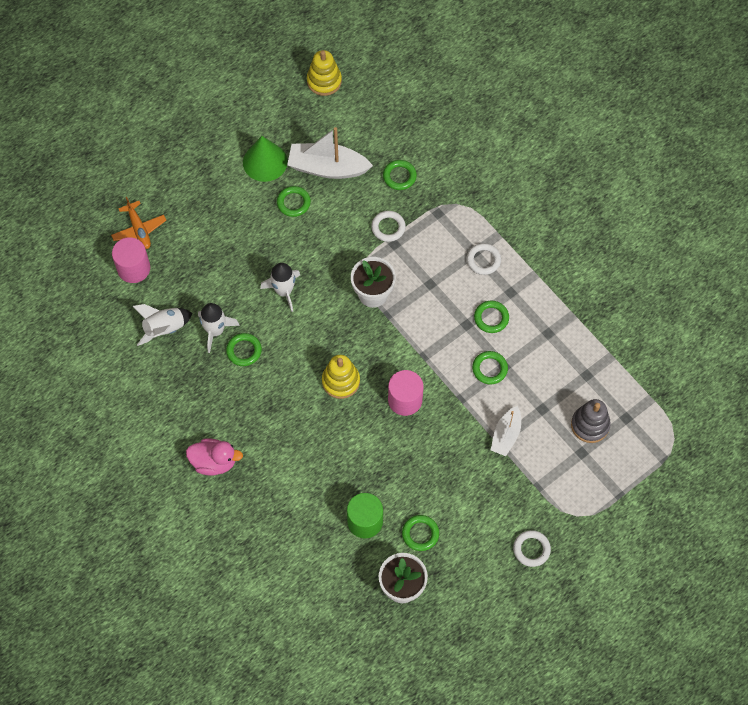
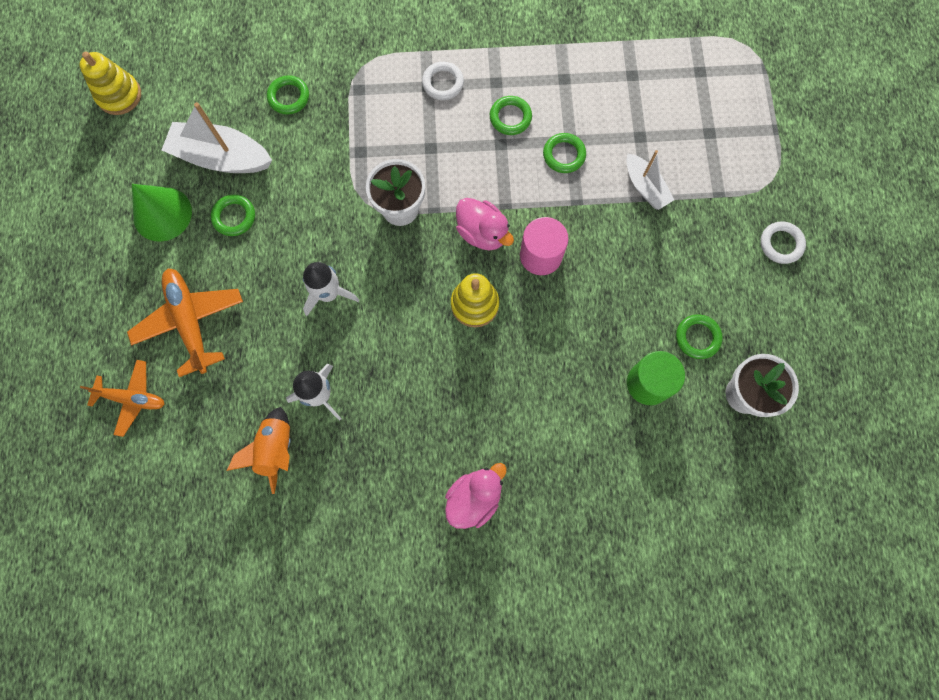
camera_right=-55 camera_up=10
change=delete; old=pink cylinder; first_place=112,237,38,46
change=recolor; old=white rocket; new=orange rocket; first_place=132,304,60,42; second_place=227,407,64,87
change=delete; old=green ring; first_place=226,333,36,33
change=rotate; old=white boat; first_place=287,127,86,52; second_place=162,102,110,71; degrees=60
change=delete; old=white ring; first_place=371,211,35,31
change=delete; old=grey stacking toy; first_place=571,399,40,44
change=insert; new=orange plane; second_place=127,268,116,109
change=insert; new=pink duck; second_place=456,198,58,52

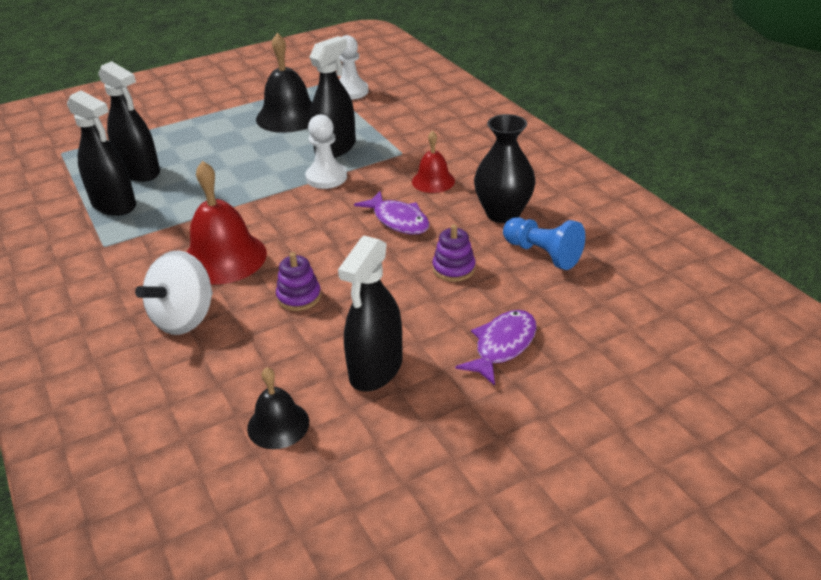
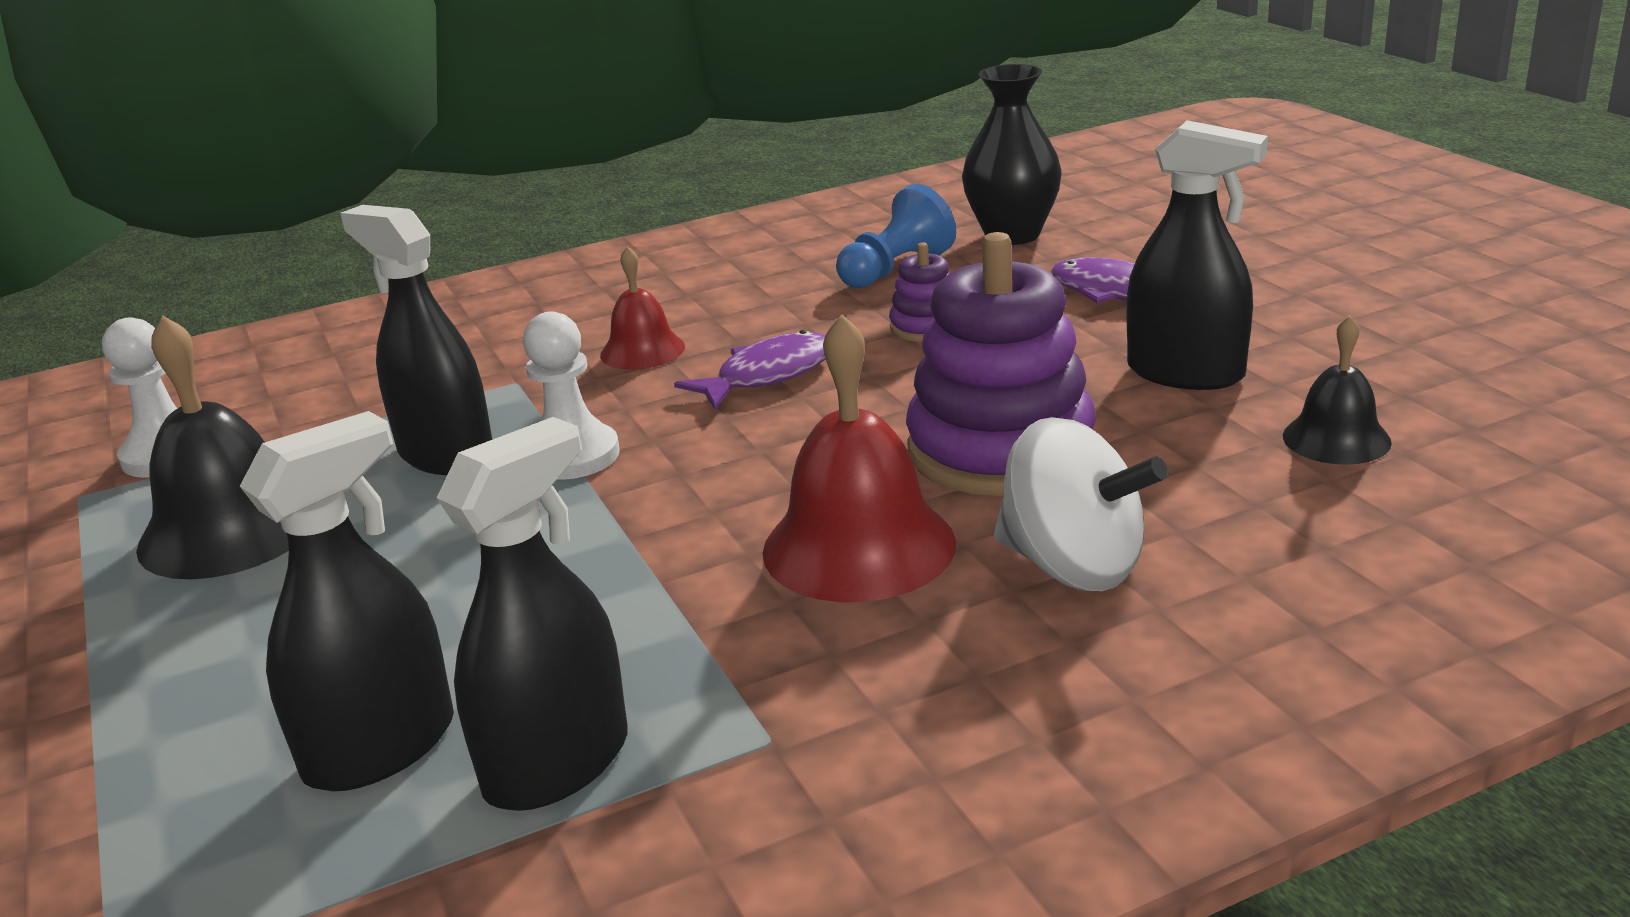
camera_right=-85 camera_up=-10
change=resize; old=purple stacking toy; first_place=276,252,45,59; second_place=906,232,190,264; factor=2.17
change=move; old=black vase; first_place=474,114,62,109; second_place=962,64,99,181

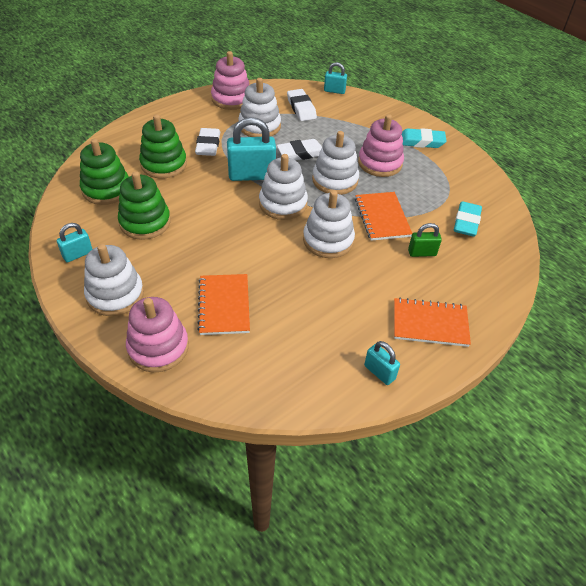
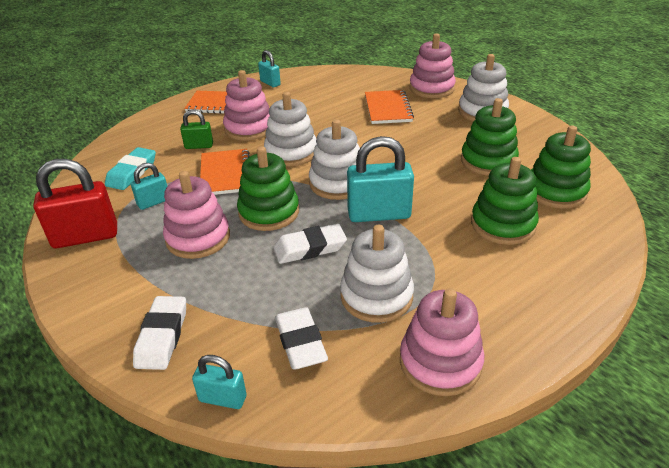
camera_right=-175 camera_up=-10
change=move; old=turquoise padlock; first_place=57,223,36,39; second_place=131,163,36,47
change=move; old=white eraser; first_place=195,128,25,28; second_place=133,296,53,74
change=recolor; old=white stacking toy; new=green stacking toy; first_place=312,131,47,64; second_place=237,146,62,85
change=delete; old=turquoise eraser; first_place=402,128,44,20
change=insert; new=red padlock; second_place=33,159,84,89
change=insert; new=pink stacking toy; second_place=223,70,47,71

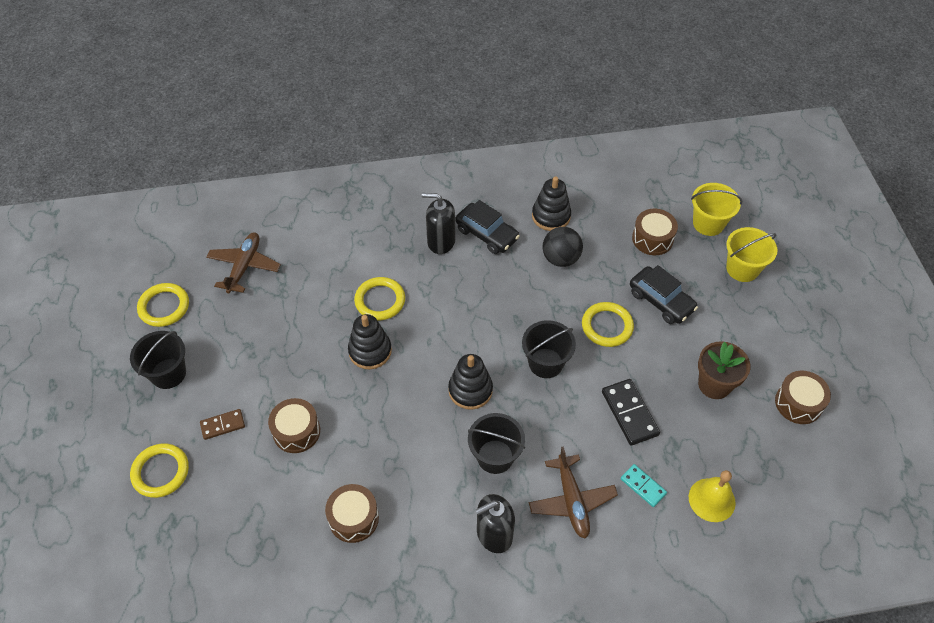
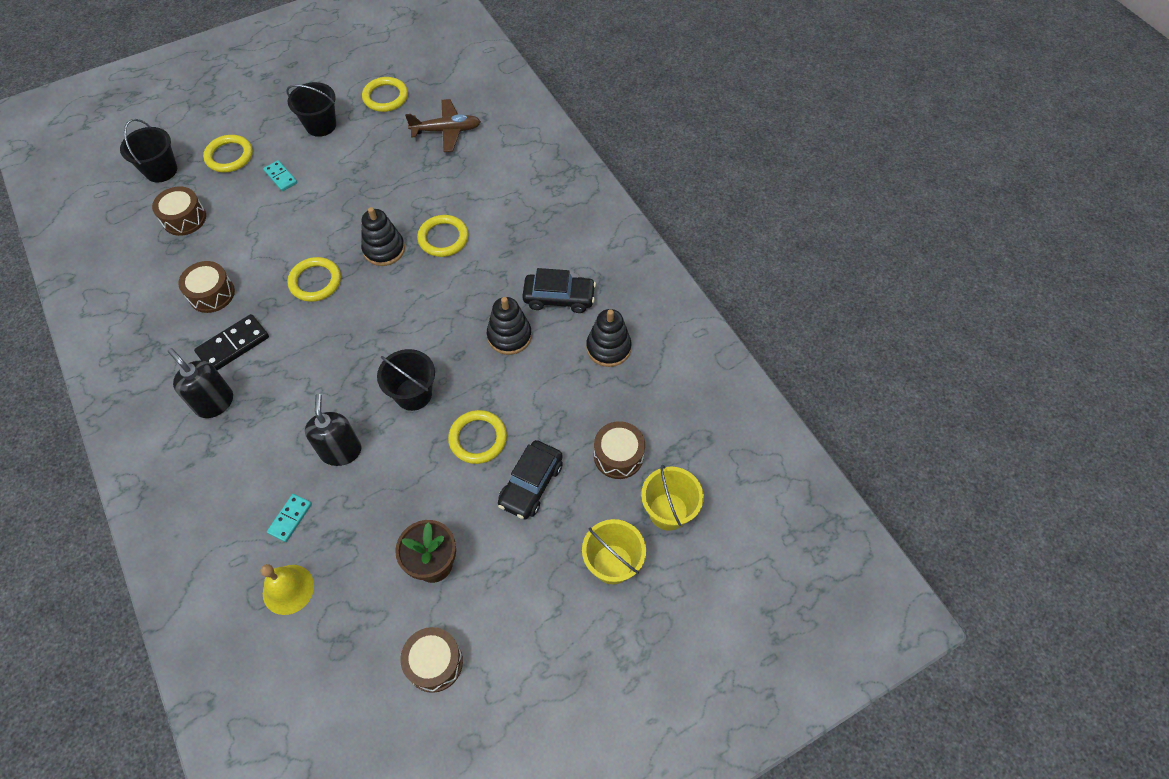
camera_right=70 camera_up=5
change=recolor; old=brown domino; new=turquoise domino; first_place=200,409,45,31; second_place=263,160,34,31
change=move; old=brown drum; first_place=268,398,52,55; second_place=152,186,54,50
change=move; old=black soap dispenser; first_place=422,193,34,61; second_place=305,394,56,72
change=move; old=black stacking toy; first_place=448,354,45,56; second_place=487,297,45,58
change=rotate; old=black car; first_place=456,200,64,54; second_place=522,268,74,45; degrees=-105
change=move; old=black bucket; first_place=468,413,57,61; second_place=120,119,57,63
change=delete; old=brown plane; first_place=529,447,89,92
change=delete; old=black ball; first_place=543,227,40,40
change=move; old=black domino; first_place=602,379,58,67; second_place=194,314,75,56
change=insert; new=yellow ring; second_place=287,257,54,45

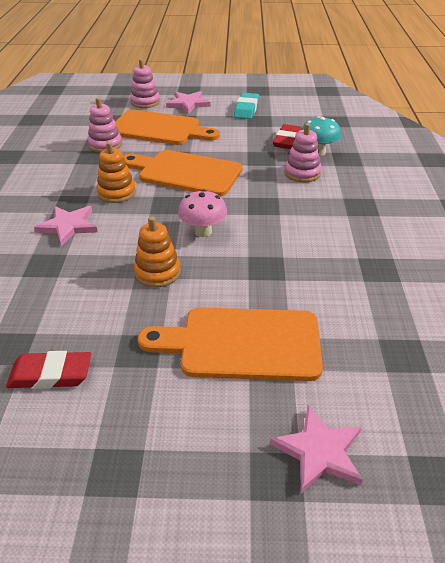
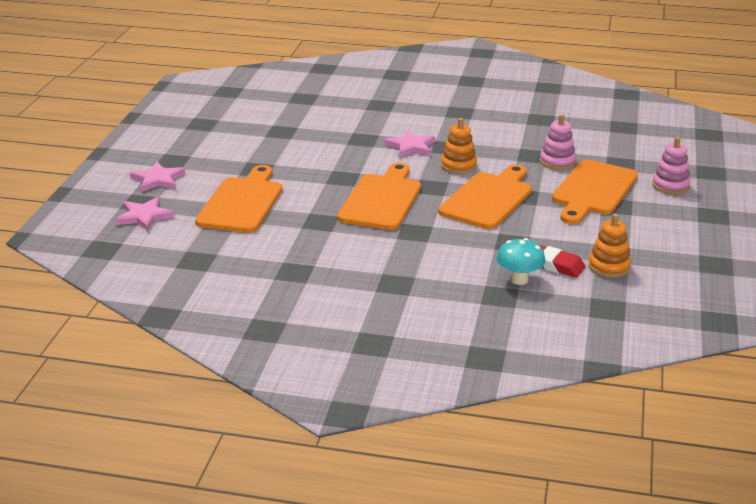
camera_right=100 camera_up=-10
change=delete; old=red eraser; first_place=6,351,85,38
change=move; old=orange stacking toy; first_place=134,216,47,72; second_place=588,214,43,64
change=move; old=pink star; first_place=166,91,45,23; second_place=130,162,55,30
change=replace; old=pink mushroom; new=orange cutting board; first_place=178,189,49,48; second_place=337,163,84,67
change=delete; old=turquoise eraser; first_place=234,93,25,26
change=delete; old=pink stacking toy; first_place=284,123,38,59

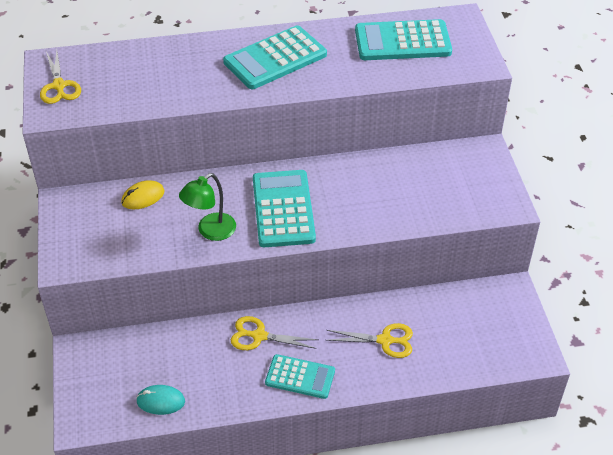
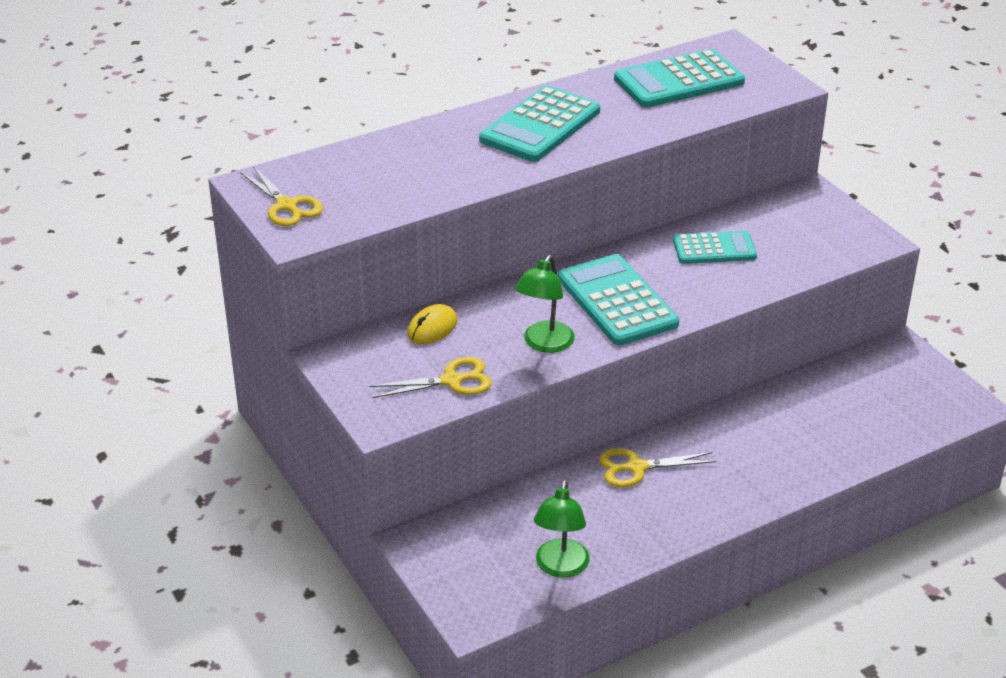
camera_right=-20 camera_up=-10
change=replace; old=turquoise mouse; new=green lamp; first_place=136,385,49,30; second_place=534,480,56,98
change=move; old=turquoise calculator; first_place=265,354,70,45; second_place=673,231,84,33
change=move; old=yellow scissors; first_place=326,323,87,35; second_place=369,357,123,41

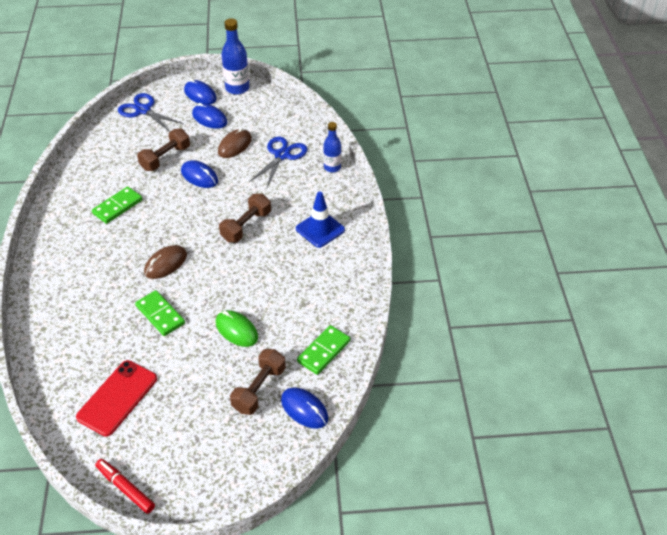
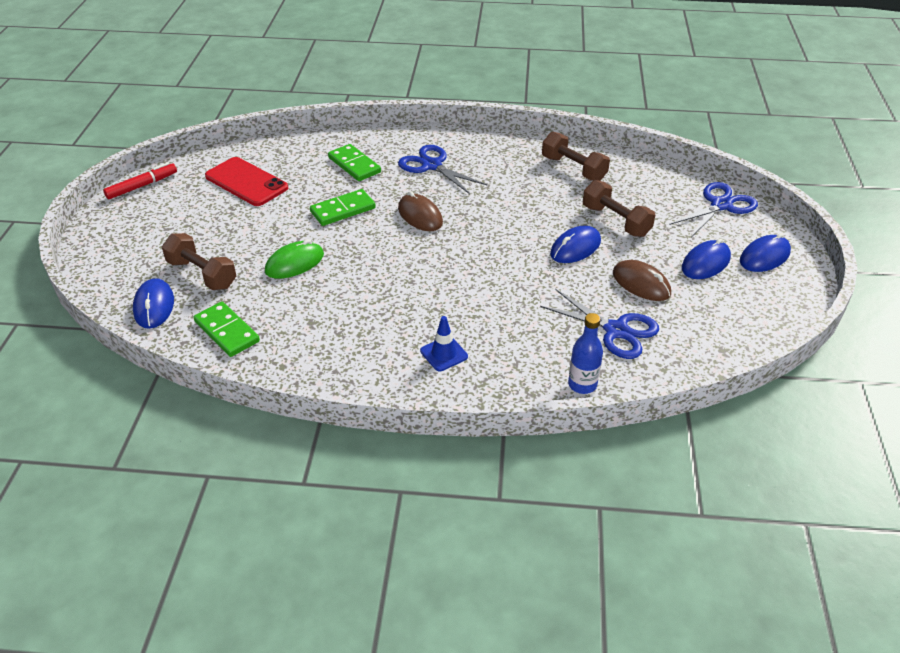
camera_right=100 camera_up=-5
change=move; old=green domino; first_place=92,186,50,38; second_place=328,144,53,37
change=move; old=brown dumbbell; first_place=219,194,52,48; second_place=542,132,68,49
change=delete; old=blue bottle; first_place=221,19,28,76
change=rotate; old=blue mouse; first_place=281,387,47,42; second_place=133,278,41,51; degrees=-60
change=resize; old=blue traffic cone; first_place=296,191,49,57; second_place=420,316,48,55; factor=0.66
change=insert; new=blue scissors; second_place=398,145,89,49

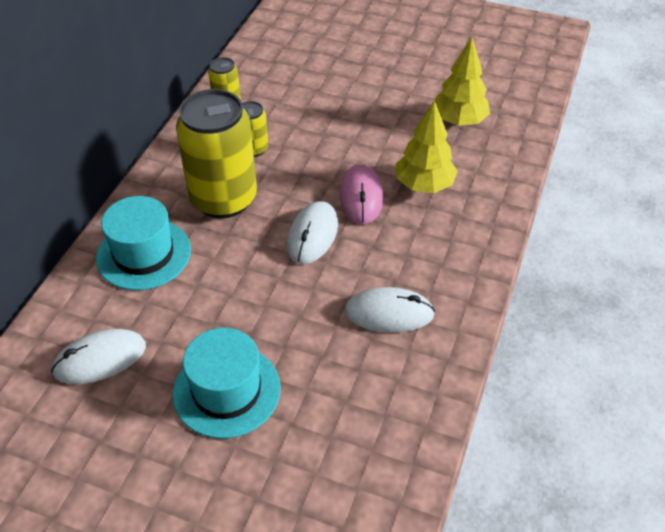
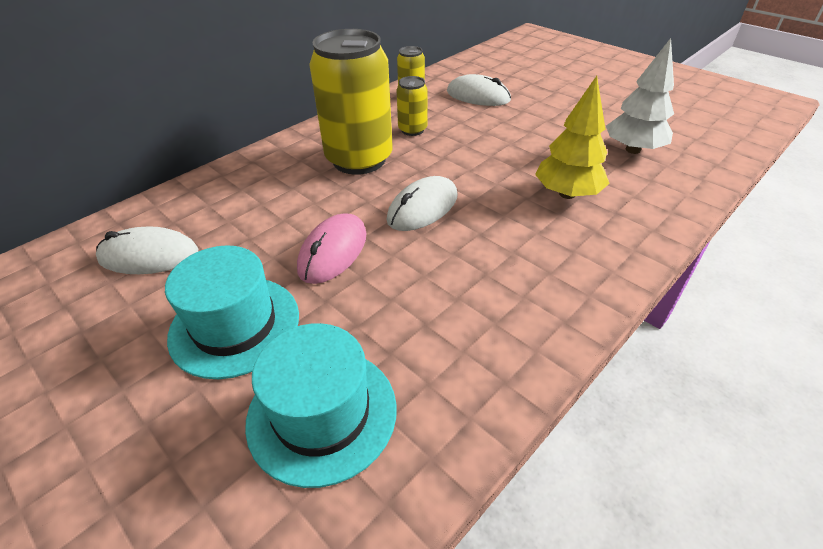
camera_right=25 camera_up=-5
change=move; old=turquoise hat; first_place=96,196,95,94; second_place=245,323,152,165
change=move; old=pink mouse; first_place=339,164,45,61; second_place=297,214,70,70
change=move; old=white mouse; first_place=344,287,91,46; second_place=447,74,64,32
change=recolor; old=yellow tree; new=white tree; first_place=435,37,55,89; second_place=606,38,68,116

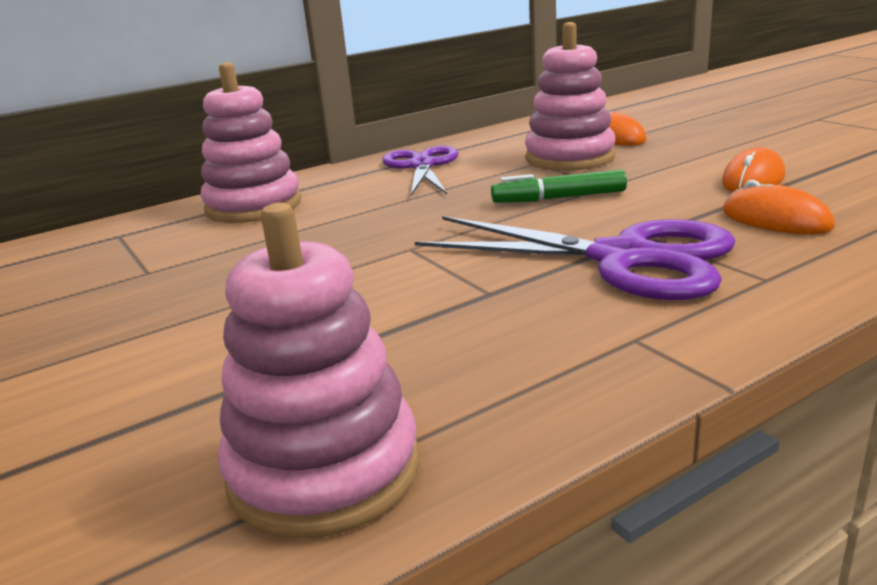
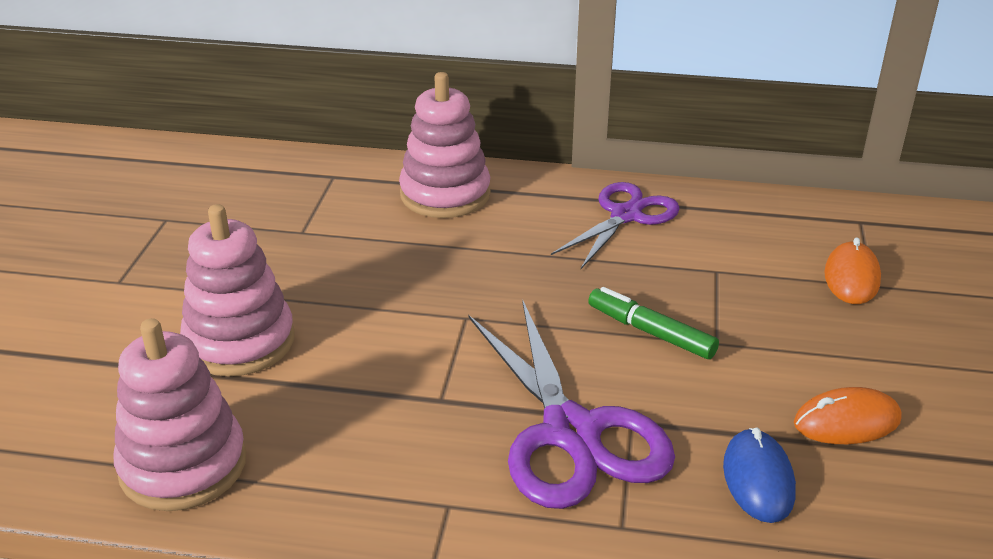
camera_right=40 camera_up=10
change=move; old=pink stacking toy; first_place=525,22,90,149; second_place=180,204,115,172
change=recolor; old=orange mouse; new=blue mouse; first_place=723,180,112,54; second_place=723,428,73,95

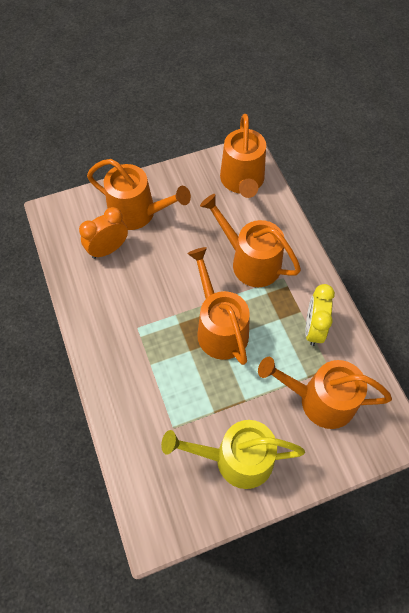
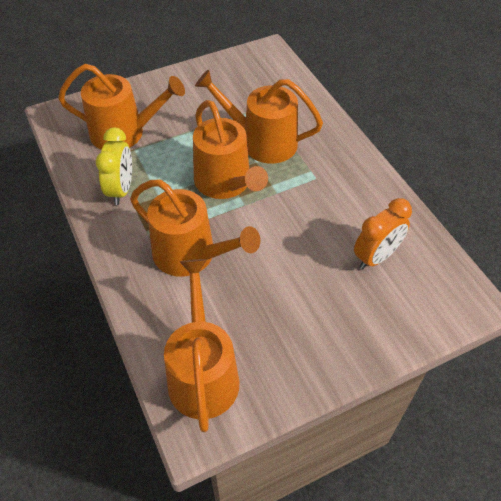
camera_right=175 camera_up=-10
change=move; old=orange watering can; first_place=87,159,104,71; second_place=195,69,128,95
change=delete; old=yellow watering can; first_place=161,420,144,69

